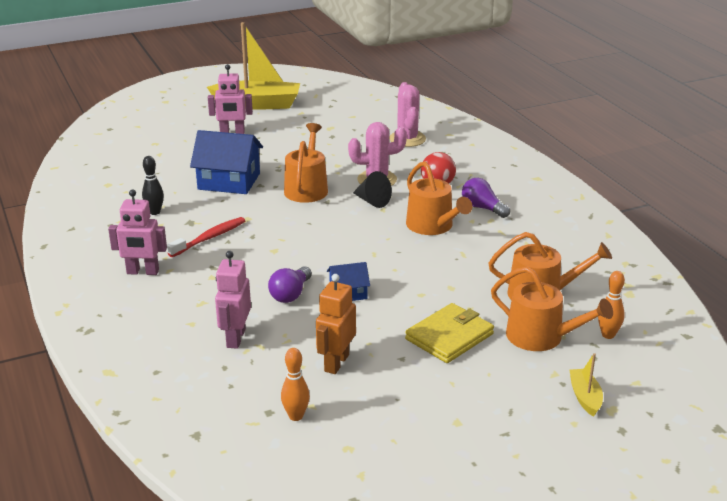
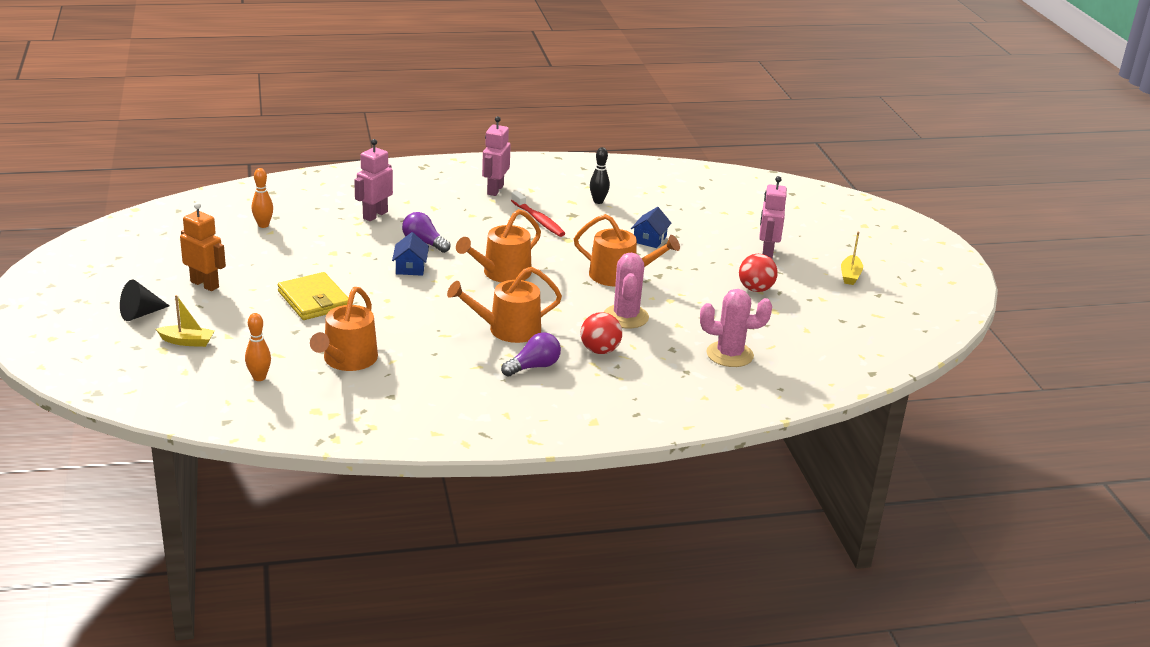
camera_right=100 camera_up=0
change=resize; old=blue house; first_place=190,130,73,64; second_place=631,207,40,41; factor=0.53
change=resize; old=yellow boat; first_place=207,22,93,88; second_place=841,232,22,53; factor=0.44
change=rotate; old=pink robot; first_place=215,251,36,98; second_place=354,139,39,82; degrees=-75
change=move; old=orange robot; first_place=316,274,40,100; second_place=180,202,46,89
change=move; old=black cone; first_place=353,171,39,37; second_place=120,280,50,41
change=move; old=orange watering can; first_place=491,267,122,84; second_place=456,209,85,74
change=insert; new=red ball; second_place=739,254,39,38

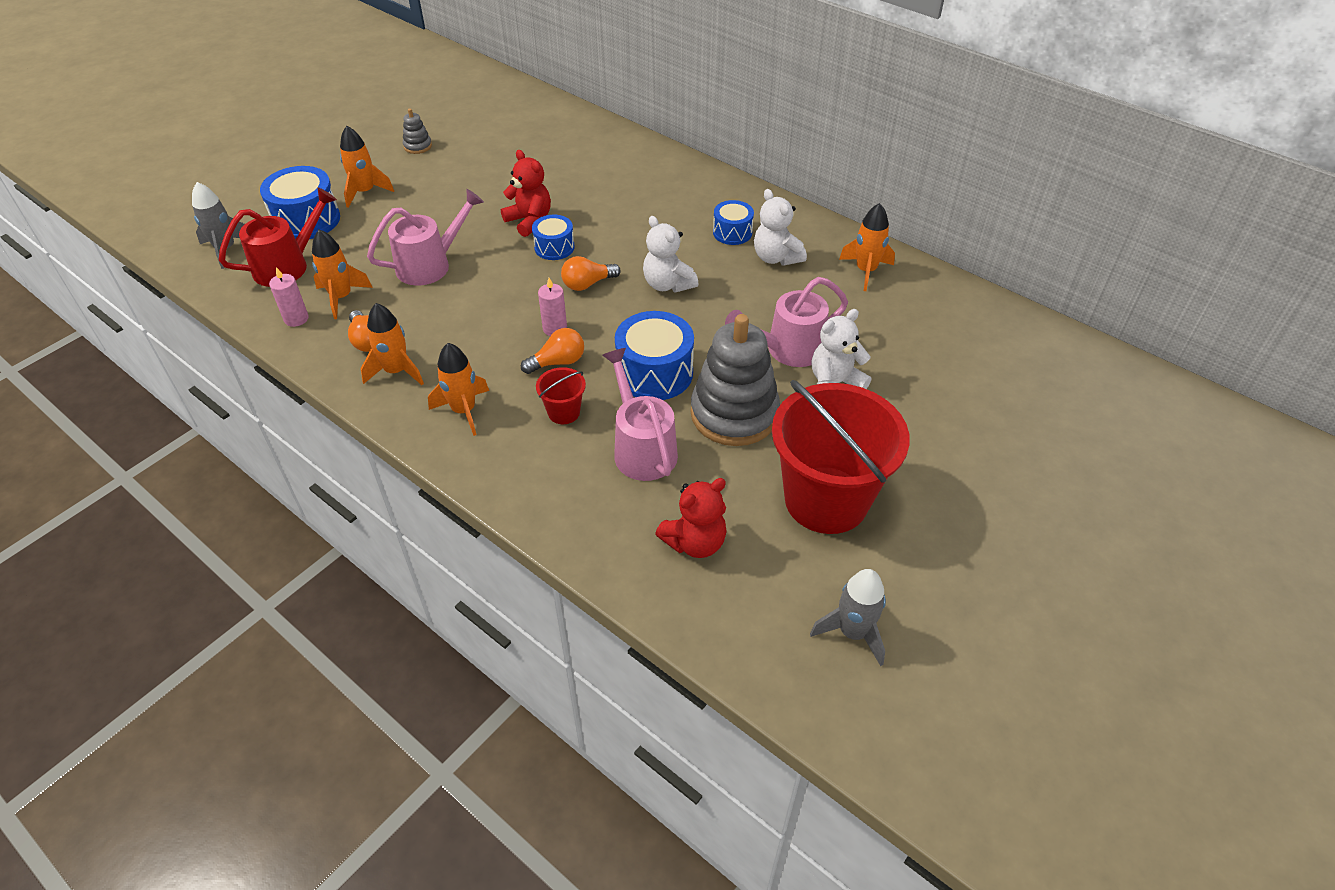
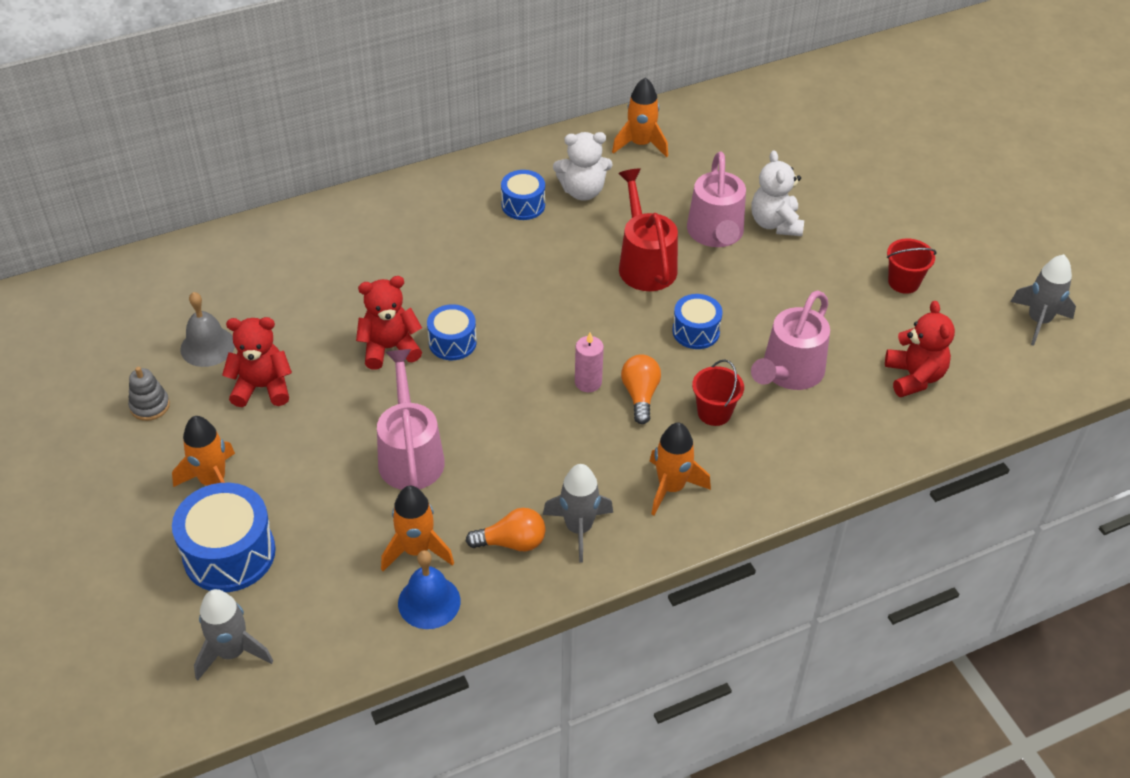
camera_right=-65 camera_up=0
change=move; old=red watering can; first_place=219,187,118,100; second_place=618,169,60,122
change=replace; old=pink candle; new=blue bell; first_place=269,267,40,60; second_place=398,550,63,79
change=recolor; old=orange rocket; new=grey rocket; first_place=361,303,63,82; second_place=543,464,70,99
change=delete; old=orange light bulb; first_place=561,256,60,35
change=rotate; old=pink watering can; first_place=602,348,76,133; second_place=751,290,79,100; degrees=-60
change=resize; old=blue drum; first_place=615,311,79,89; second_place=672,294,51,55; factor=0.59
change=delete; old=white teddy bear; first_place=643,216,55,77
change=delete; old=grey stacking toy; first_place=691,314,89,132
change=resize; old=red bucket; first_place=772,380,138,154; second_place=887,239,49,55; factor=0.42
change=insert; new=grey bell; second_place=180,292,55,75
change=insert; new=red teddy bear; second_place=222,317,70,90

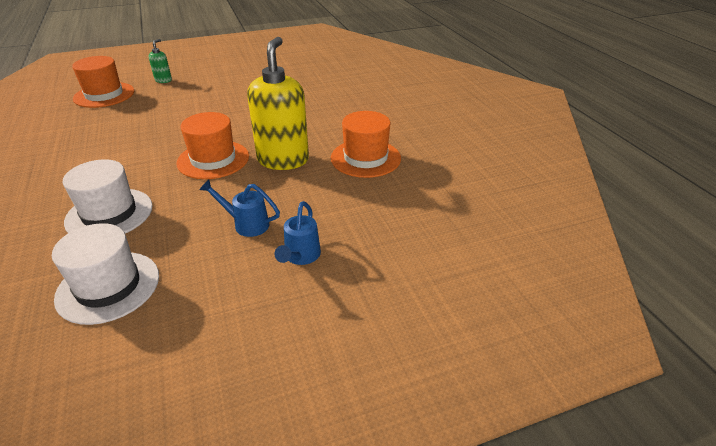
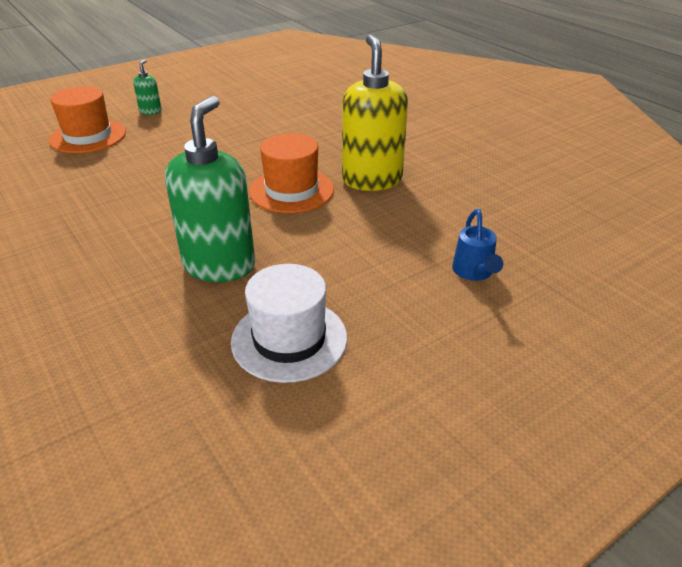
camera_right=-15 camera_up=0
change=replace; old=white hat; new=green soap dispenser; first_place=63,159,90,75; second_place=165,96,90,186
change=delete; old=blue watering can; first_place=199,179,81,58
change=delete; old=orange hat; first_place=331,111,70,67

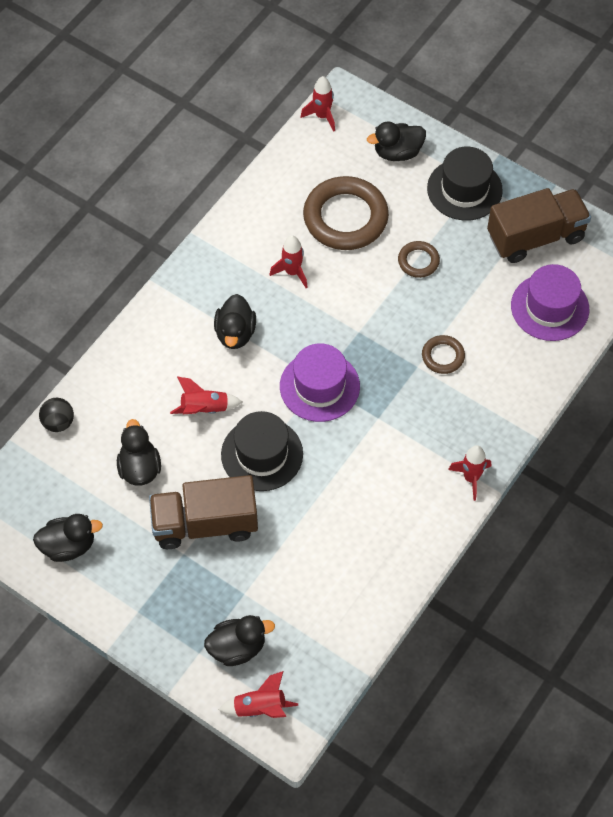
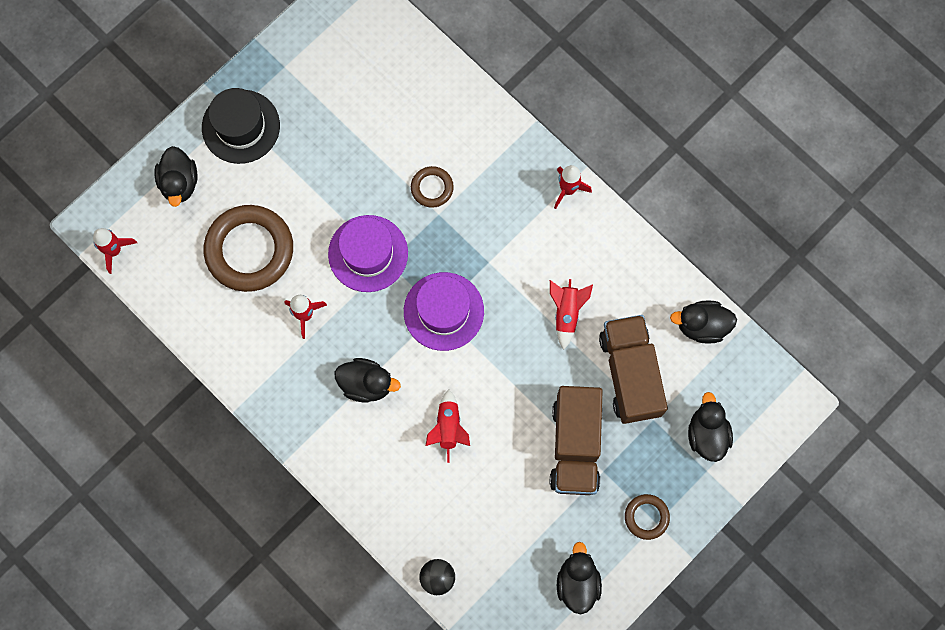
camera_right=-80 camera_up=15
change=move; old=black duck; first_place=117,419,44,67; second_place=670,300,67,44
change=move; old=red rocket; first_place=218,671,80,47; second_place=550,279,43,71
change=delete; old=black hat; first_place=221,411,82,80
change=move; old=brown ring; first_place=398,241,42,37; second_place=625,494,45,46
change=move; old=brown truck; first_place=487,188,104,75; second_place=599,315,69,109
change=move; old=purple hat; first_place=511,264,78,77; second_place=328,215,80,77

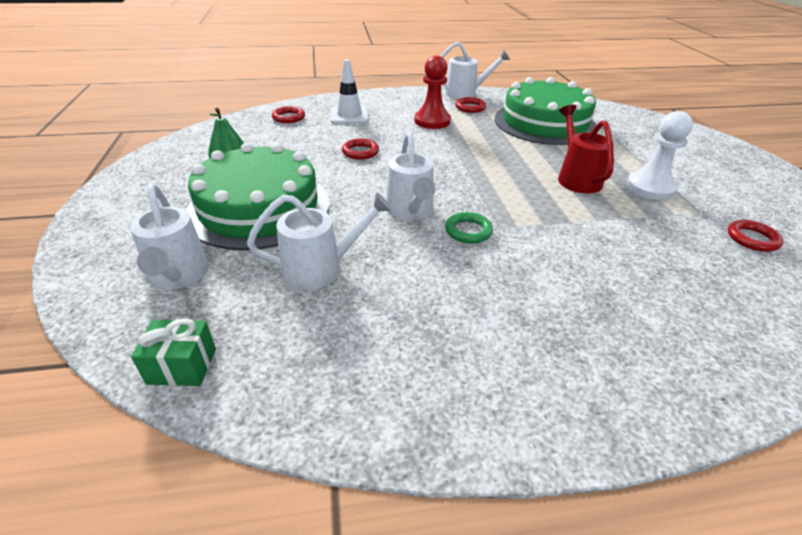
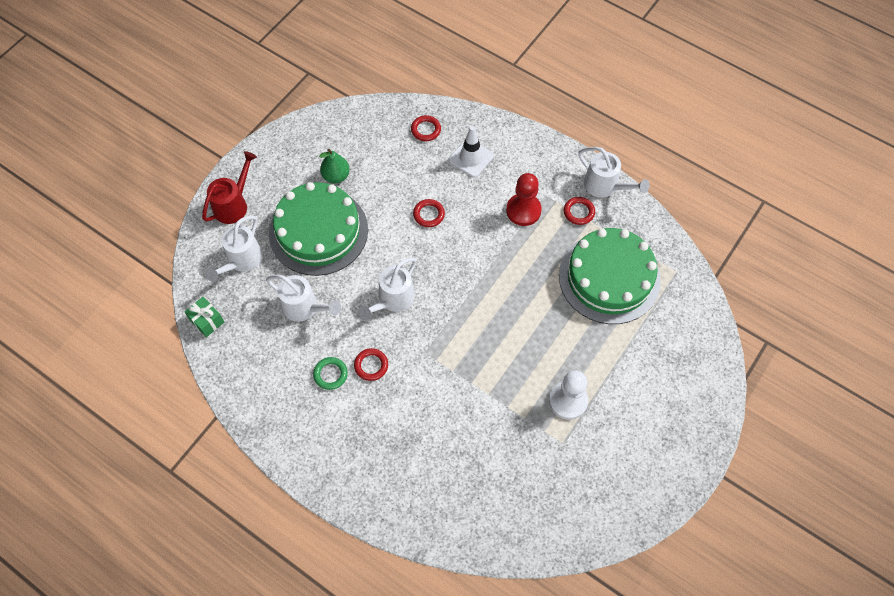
camera_right=45 camera_up=25
change=move; old=green ring; first_place=445,212,48,32; second_place=313,357,35,33
change=move; old=red watering can; first_place=558,105,56,88; second_place=202,151,55,73
change=move; old=red ring; first_place=728,220,55,32; second_place=354,348,34,33

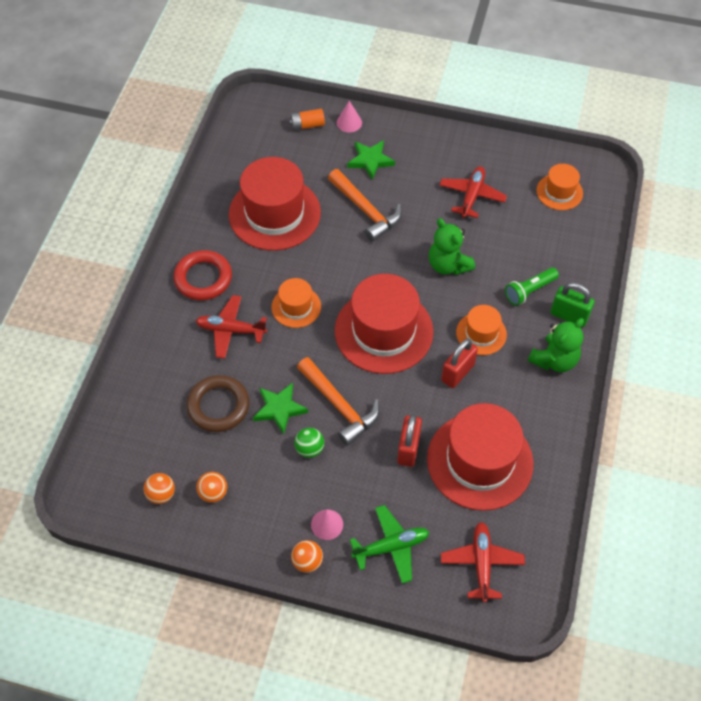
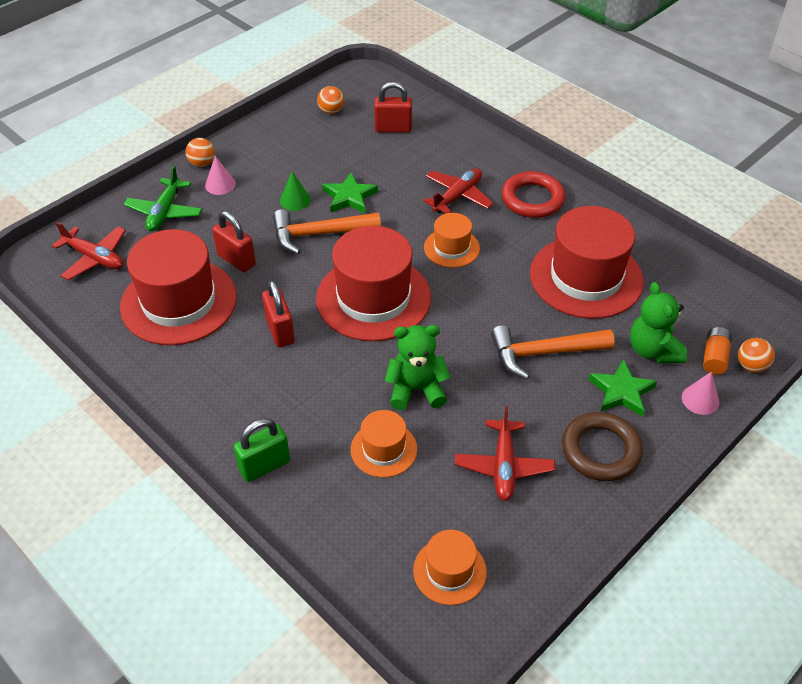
camera_right=120 camera_up=-10
change=move; old=brown ring; first_place=186,375,64,57; second_place=562,412,81,69
change=move; old=orange ball; first_place=196,472,31,31; second_place=738,338,37,35
change=replace; old=green ball; new=green cone; first_place=294,428,30,30; second_place=280,172,31,39
change=rotate; old=red plane; first_place=439,166,68,52; second_place=455,406,100,95; degrees=45
change=move; old=orange hat; first_place=456,305,51,50; second_place=351,410,66,68
change=delete; old=green flashlight; first_place=505,267,54,39
change=move; old=green teddy bear; first_place=528,318,56,54; second_place=630,282,57,81
change=insert; new=red padlock; second_place=374,82,38,51

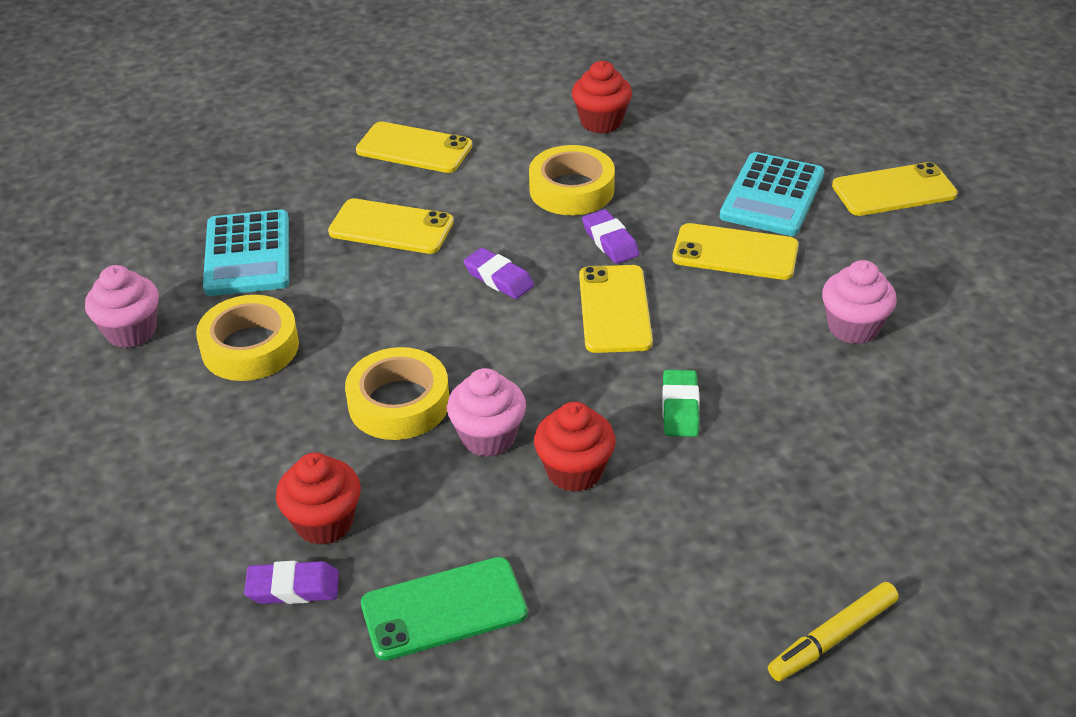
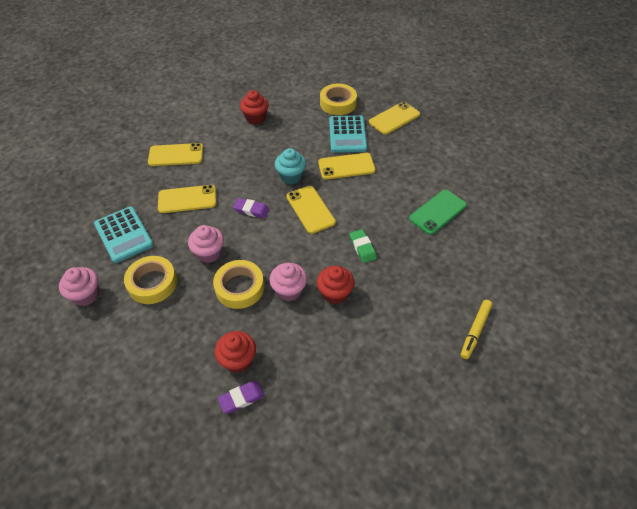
camera_right=-25 camera_up=10
change=move; old=green phone; first_place=361,557,167,103; second_place=409,190,58,45
change=move; old=yellow tape; first_place=529,145,86,70; second_place=320,84,37,31
change=replace; old=purple eraser; new=turquoise cupcake; first_place=582,209,57,55; second_place=275,148,31,36
change=move; old=pink cupcake; first_place=822,260,75,84; second_place=188,225,36,38

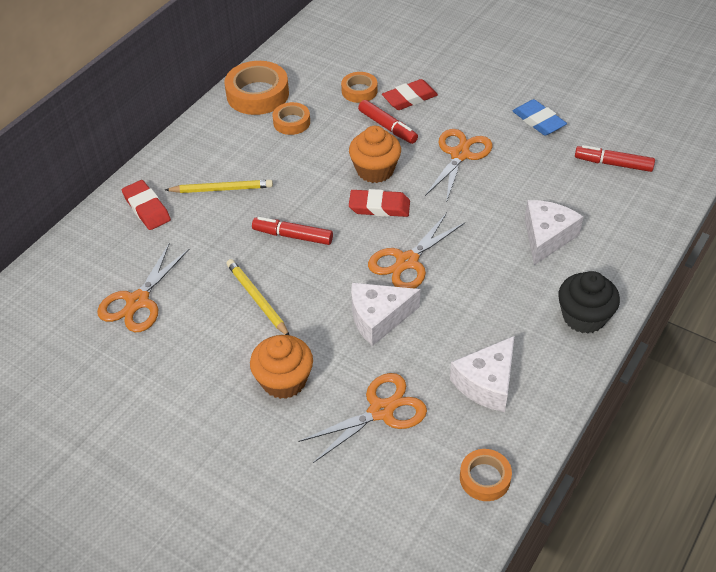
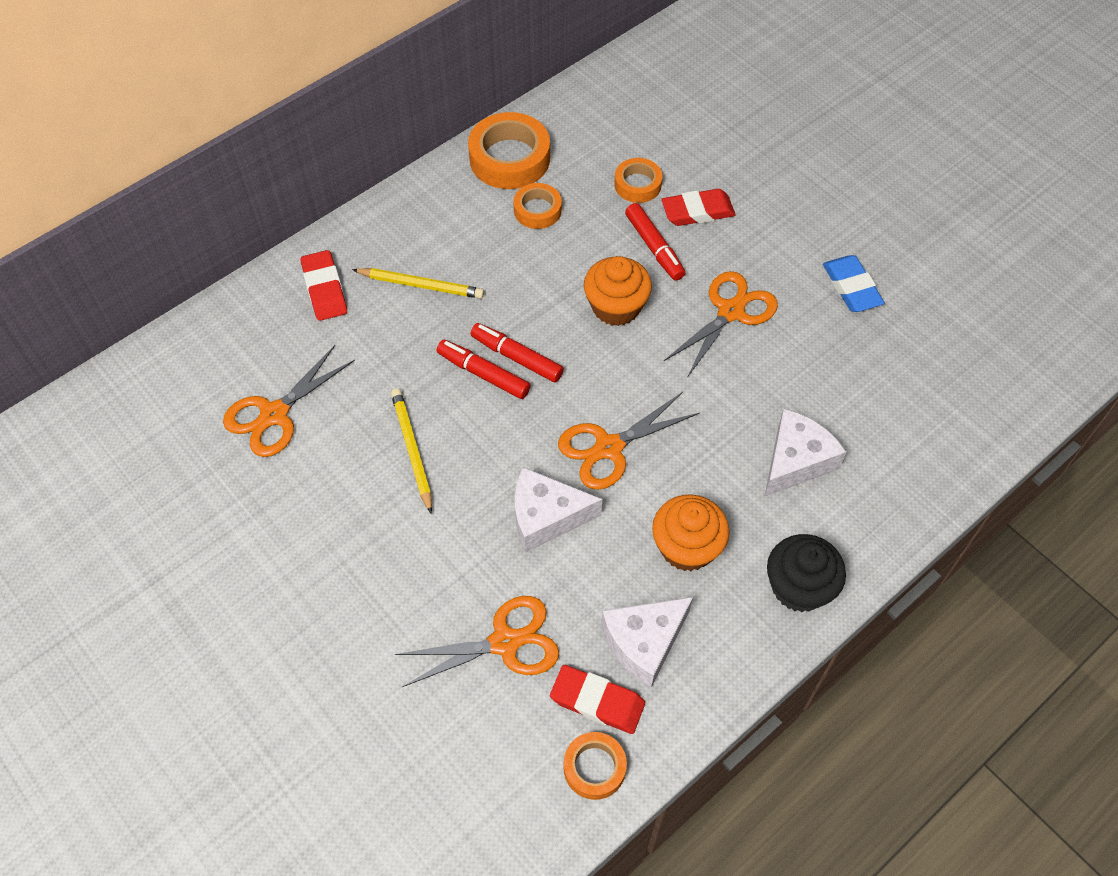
camera_right=15 camera_up=10
change=move; old=orange cupcake; first_place=250,335,63,64; second_place=652,494,78,77
change=move; old=red eraser; first_place=349,189,61,28; second_place=550,665,95,69
change=move; old=red marker; first_place=575,145,80,27; second_place=471,323,93,60

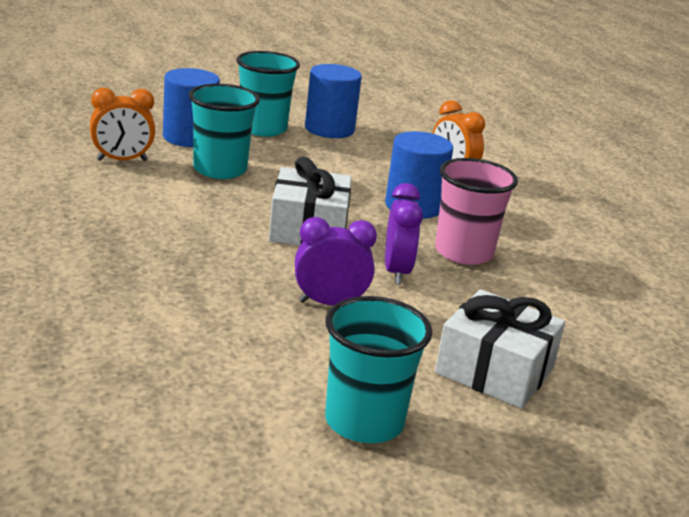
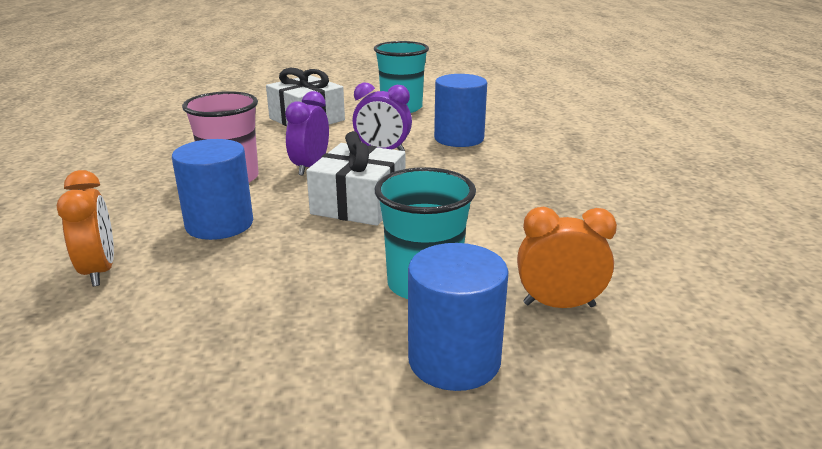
camera_right=-160 camera_up=0
change=delete; old=turquoise cup; first_place=236,51,64,86
change=move; old=blue cylinder; first_place=305,64,57,74; second_place=434,74,53,73

